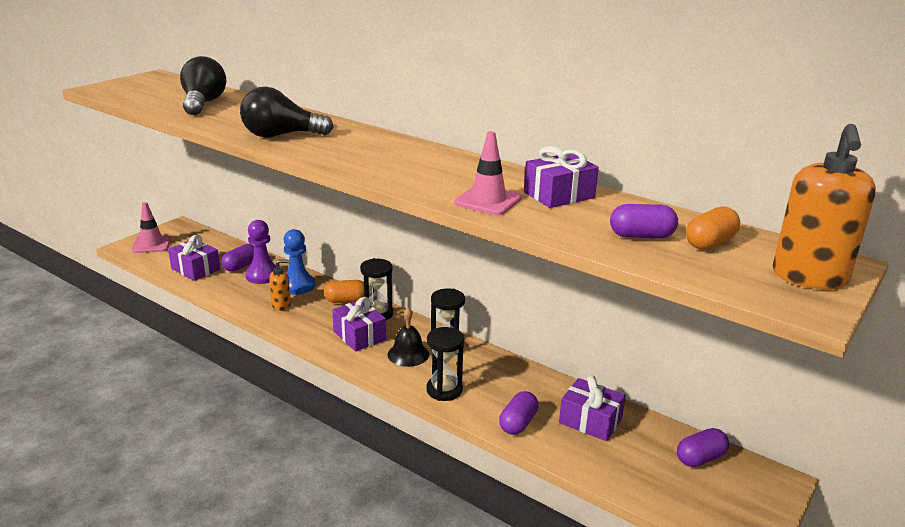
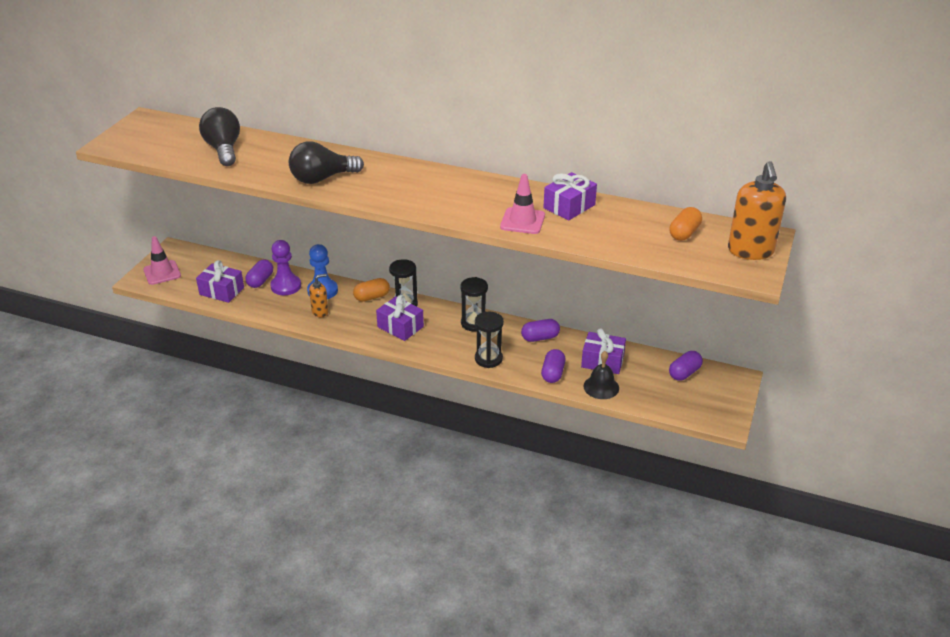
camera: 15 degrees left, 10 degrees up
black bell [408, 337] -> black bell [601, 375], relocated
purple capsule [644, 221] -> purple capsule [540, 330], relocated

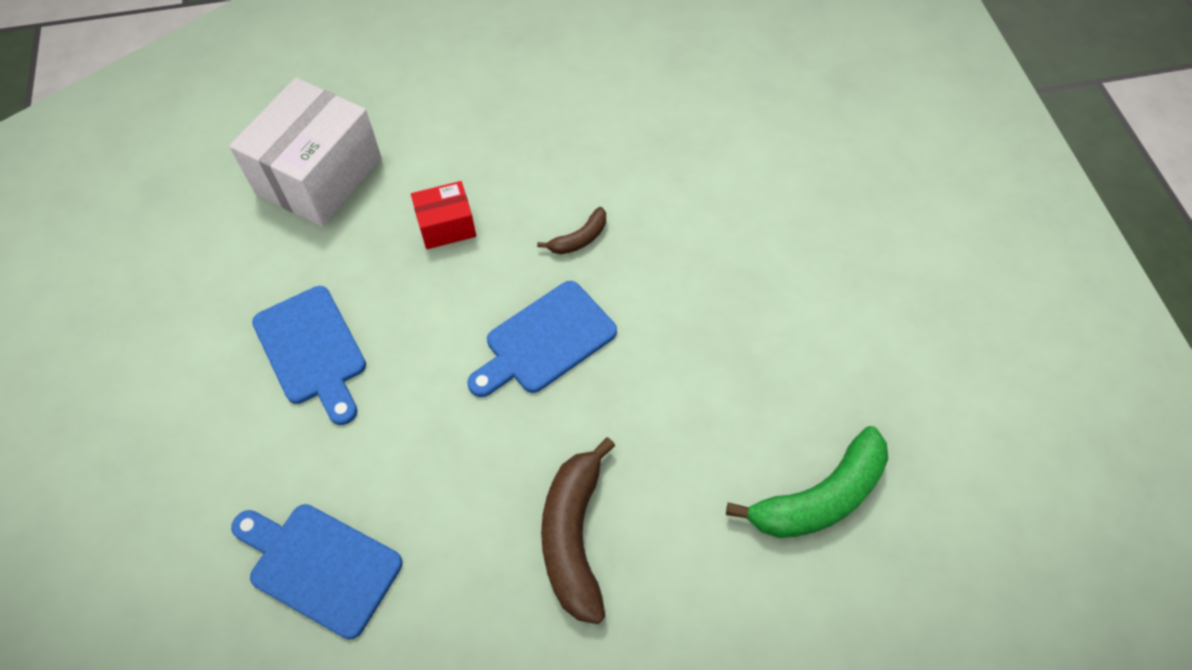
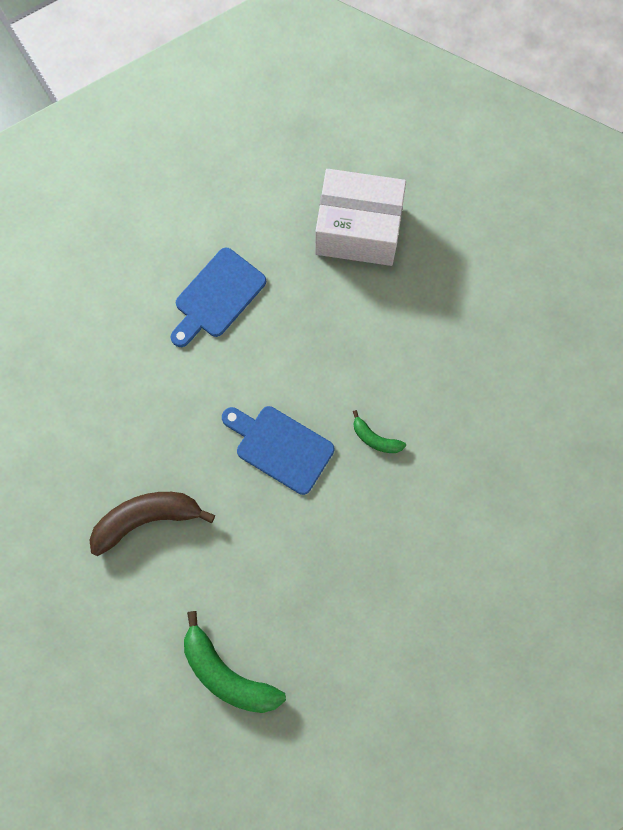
camera: 70 degrees right, 15 degrees up
blue cutting board [316, 571] -> none
red box [443, 215] -> none
brown banana [571, 230] -> green banana [379, 431]

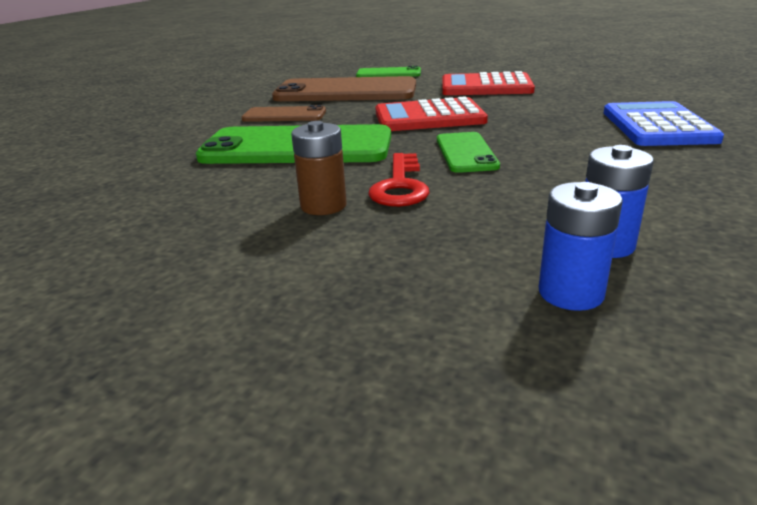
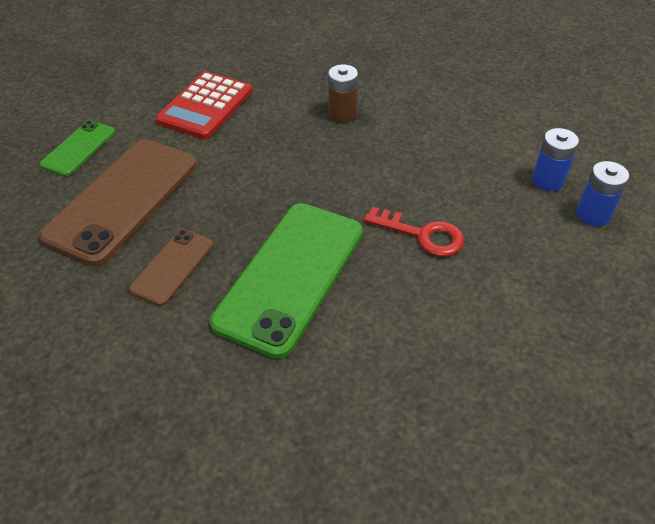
camera: 70 degrees left, 20 degrees up
brown battery [319, 168] -> brown battery [343, 93], relocated
red calculator [431, 113] -> none
green phone [468, 152] -> none
blue calculator [664, 123] -> none

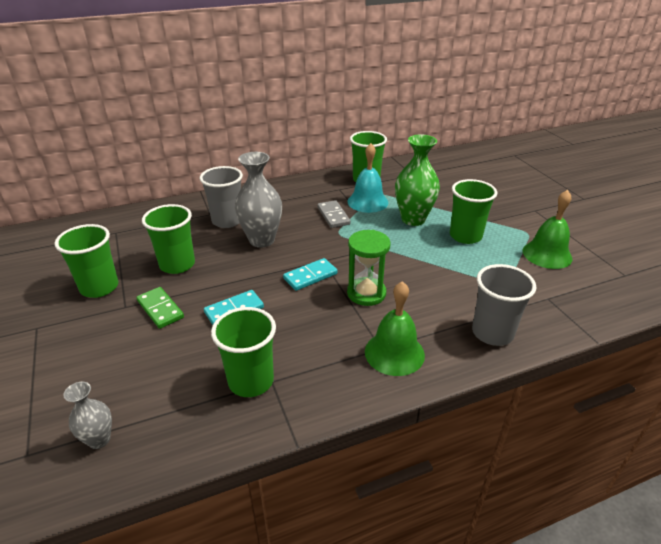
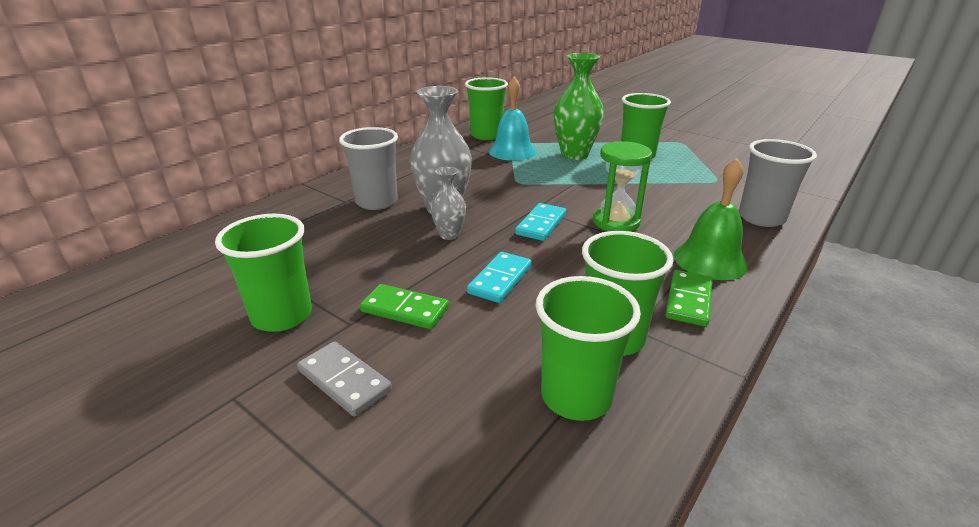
camera: 30 degrees left, 5 degrees down
grey vase [87, 415] -> grey vase [448, 203], relocated
green cup [168, 239] -> green cup [588, 348], relocated
grey domino [334, 214] -> grey domino [344, 379], relocated
green bell [547, 229] -> none
none -> green domino [689, 298]

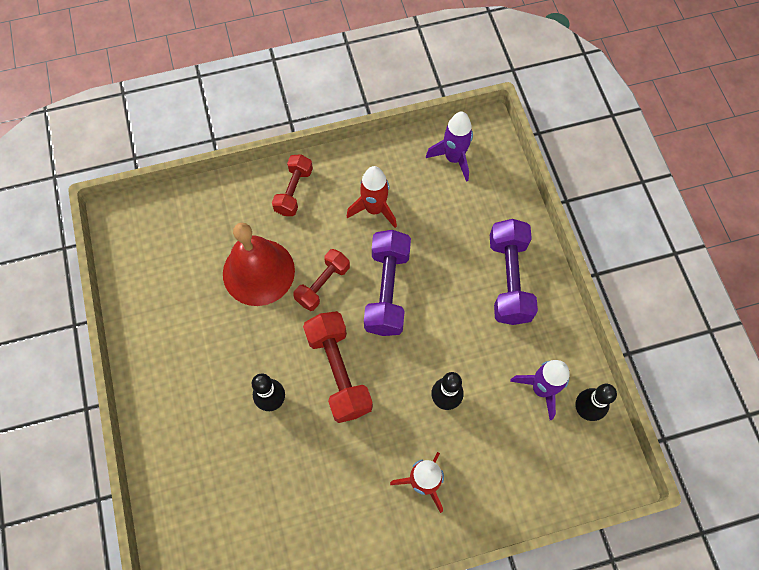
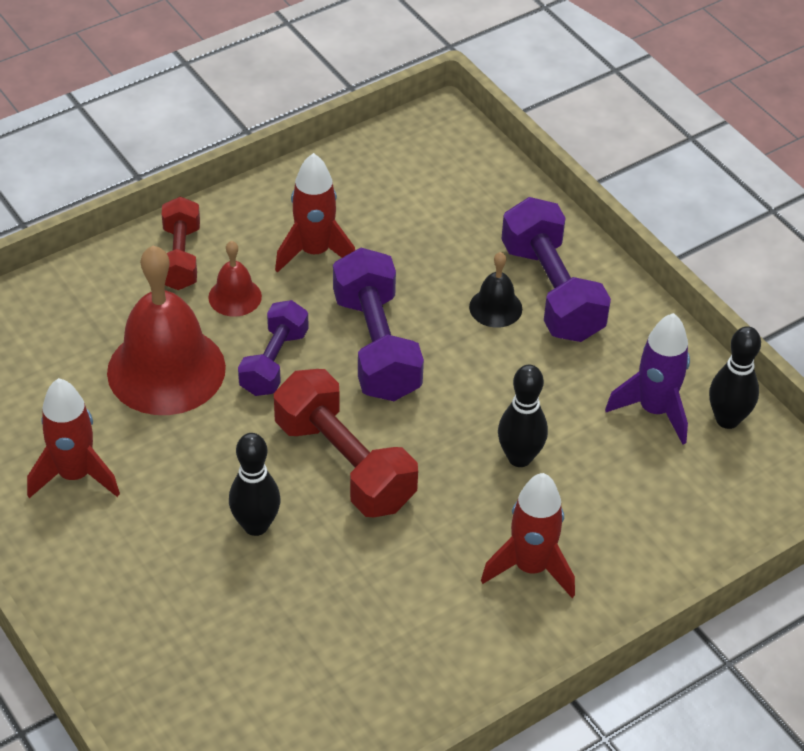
camera: 20 degrees left, 20 degrees down
red dumbbell [321, 280] -> purple dumbbell [273, 348]
purple rocket [449, 146] -> none
none -> red rocket [73, 438]
none -> red bell [235, 279]
none -> black bell [495, 290]

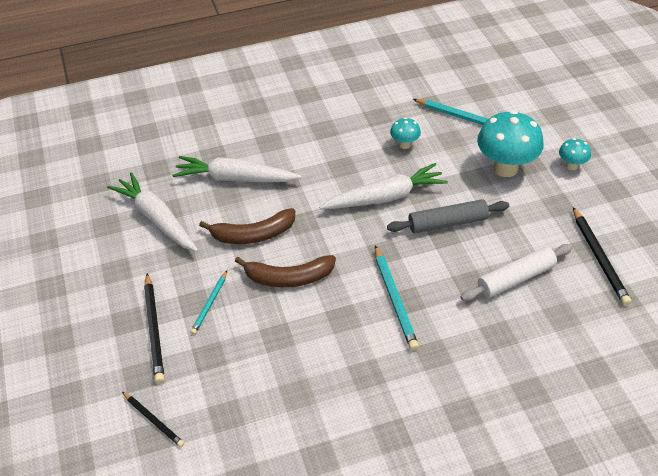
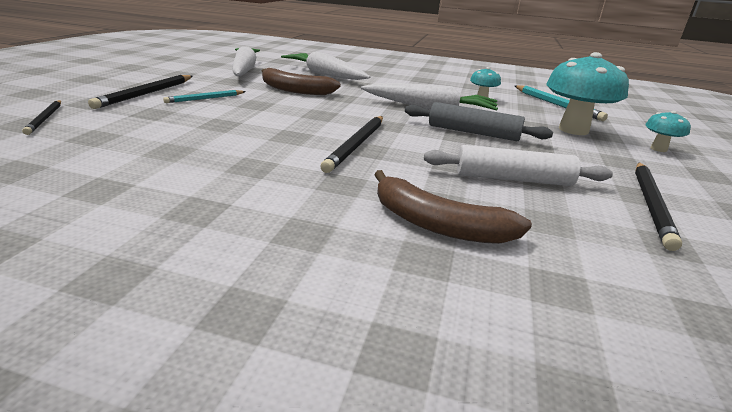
camera: 30 degrees right, 20 degrees down
brown banana [285, 271] -> brown banana [453, 207], relocated
turquoise pencil [397, 298] -> black pencil [351, 144]

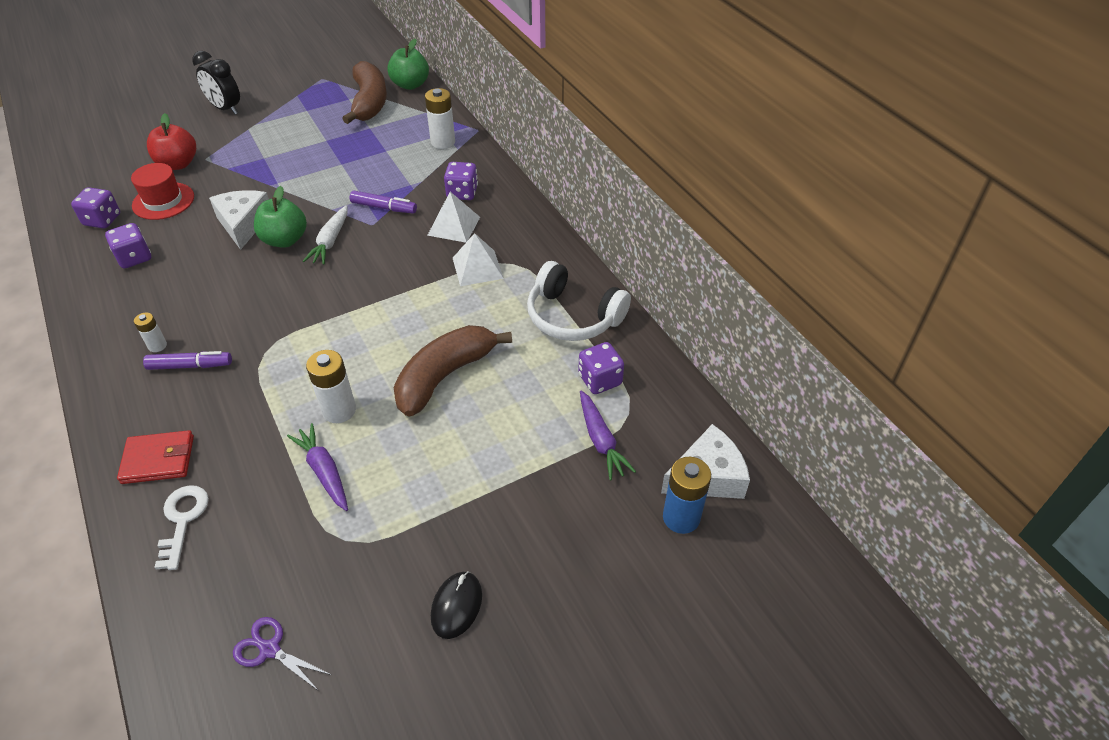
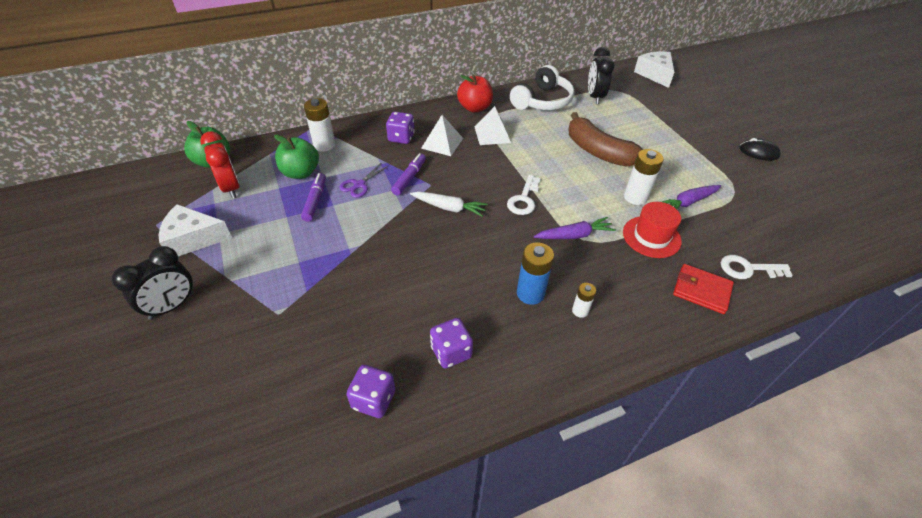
camera: 85 degrees left, 0 degrees up
red wallet [155, 457] -> red wallet [703, 289], 60 degrees counterclockwise
red hat [162, 191] -> red hat [652, 230], relocated
purple marker [187, 360] -> purple marker [313, 197], relocated
red apple [171, 141] -> red apple [475, 93], relocated
white cheese [239, 220] -> white cheese [195, 230], relocated
purple scissors [282, 654] -> purple scissors [364, 180], relocated
green apple [280, 217] -> green apple [296, 157], relocated
brown banana [364, 92] -> red clock [220, 165]
purple dice [601, 368] -> black clock [601, 75]
purple carrot [608, 435] -> purple carrot [575, 228], relocated
blue battery [687, 495] -> blue battery [535, 273], relocated
none -> white key [524, 195]

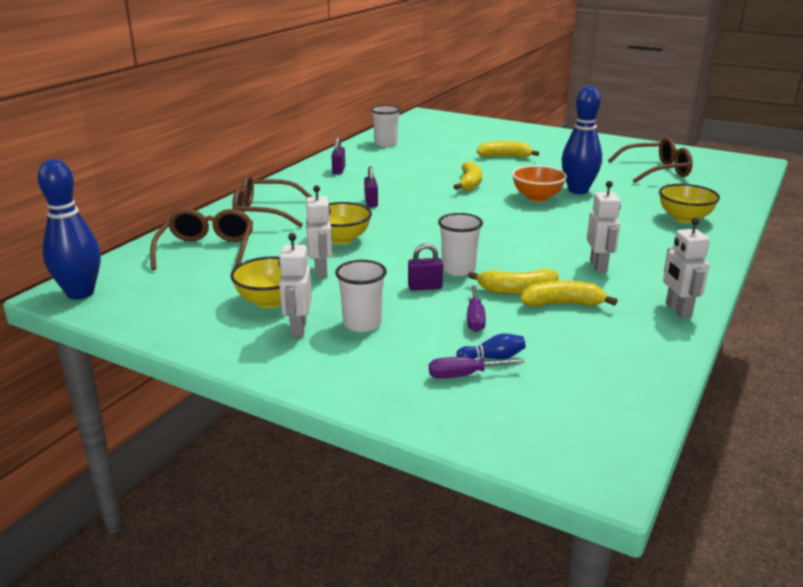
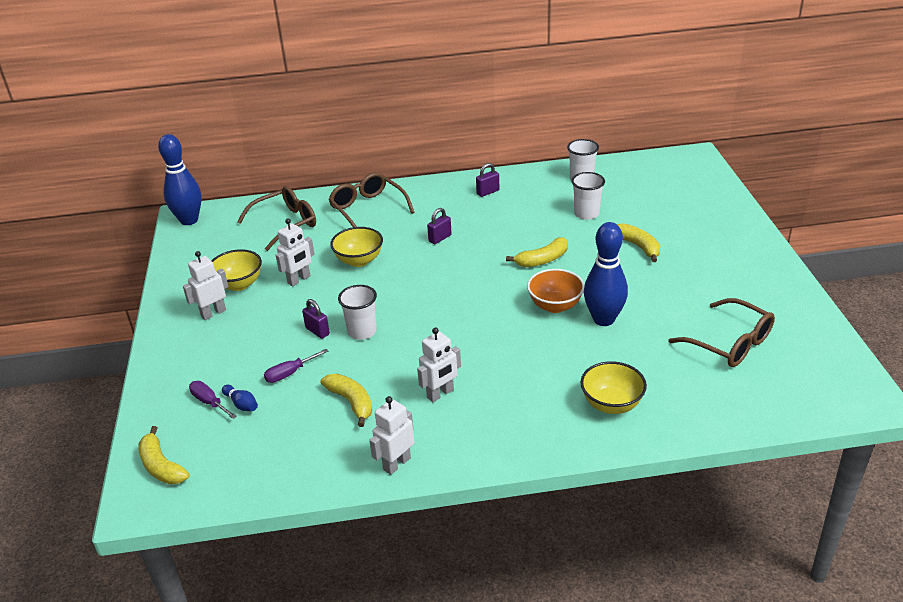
camera: 55 degrees right, 10 degrees up
white cup [361, 296] -> white cup [588, 196], relocated
yellow banana [513, 282] -> yellow banana [164, 455], relocated

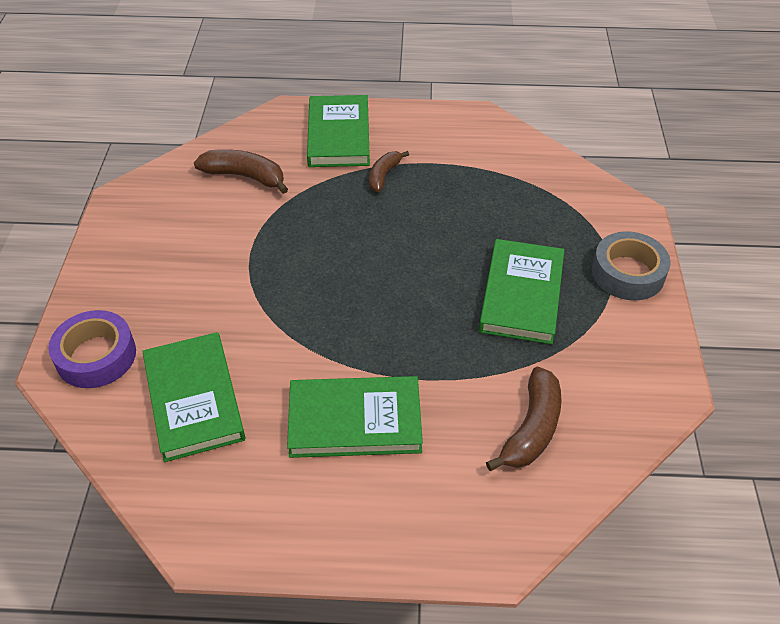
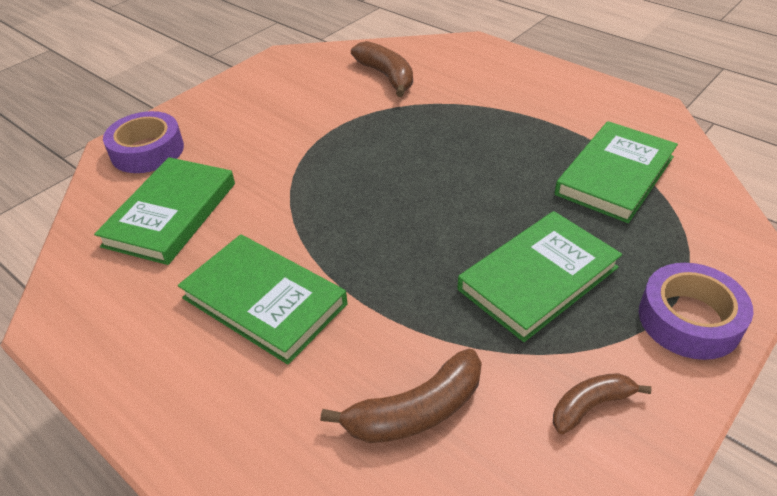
camera: 40 degrees right, 5 degrees down
green book [338, 131] -> green book [616, 172], relocated
brown banana [389, 171] -> brown banana [602, 403], relocated
grey tape [631, 265] -> purple tape [696, 311]

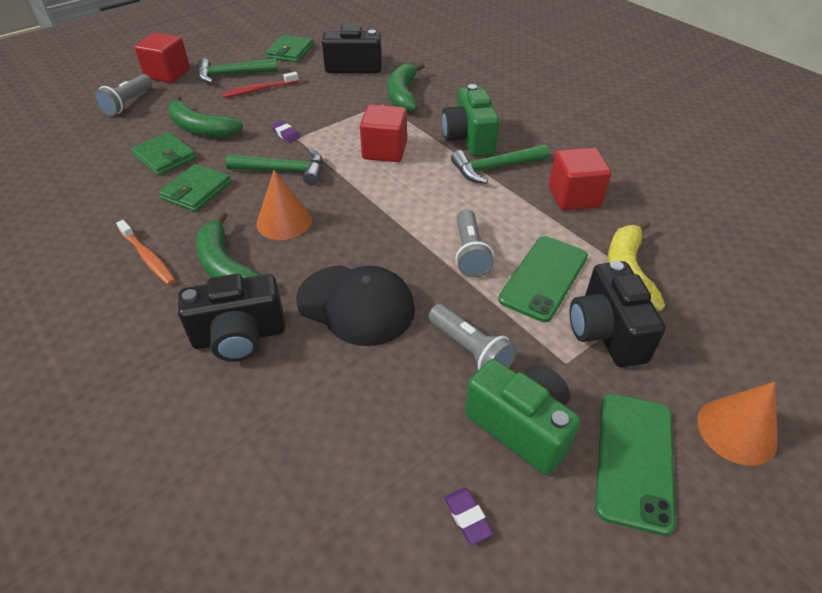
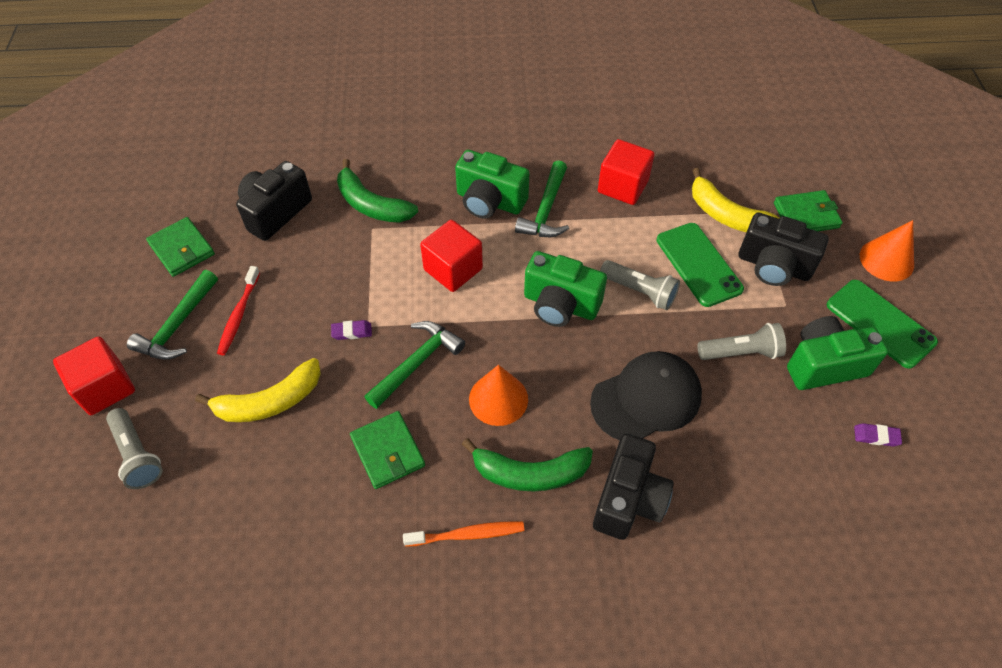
camera: 55 degrees left, 10 degrees up
green wallet [164, 154] -> green wallet [808, 210], relocated
green banana [205, 116] -> yellow banana [258, 390]
none -> green camera [565, 289]

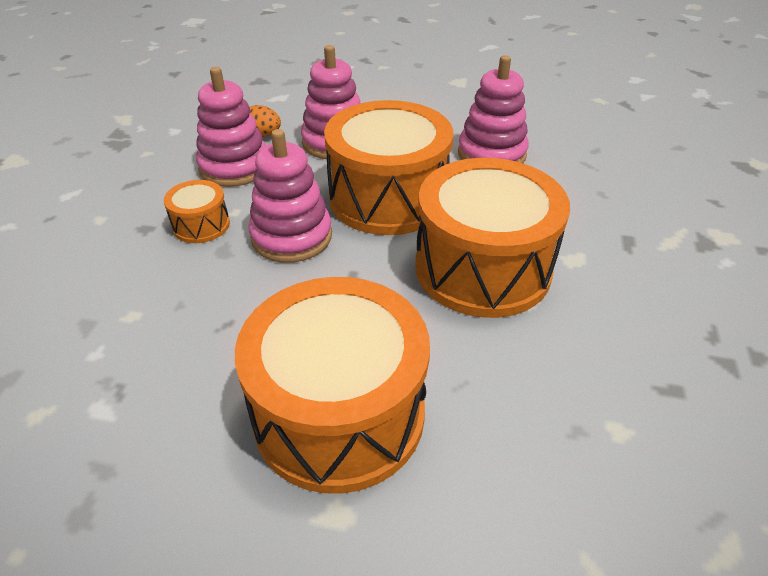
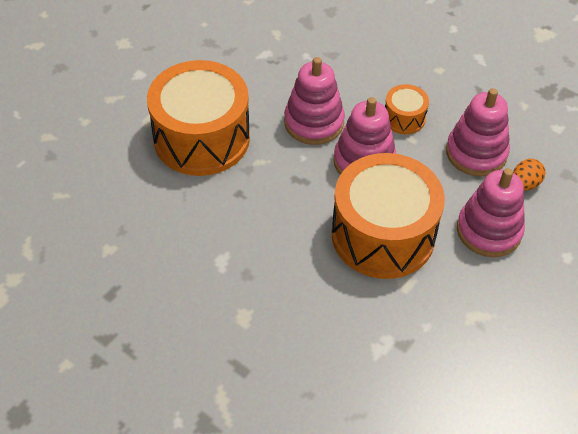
camera: 115 degrees right, 10 degrees up
orange drum [492, 238] -> none
pink stacking toy [493, 109] -> pink stacking toy [314, 101], relocated

